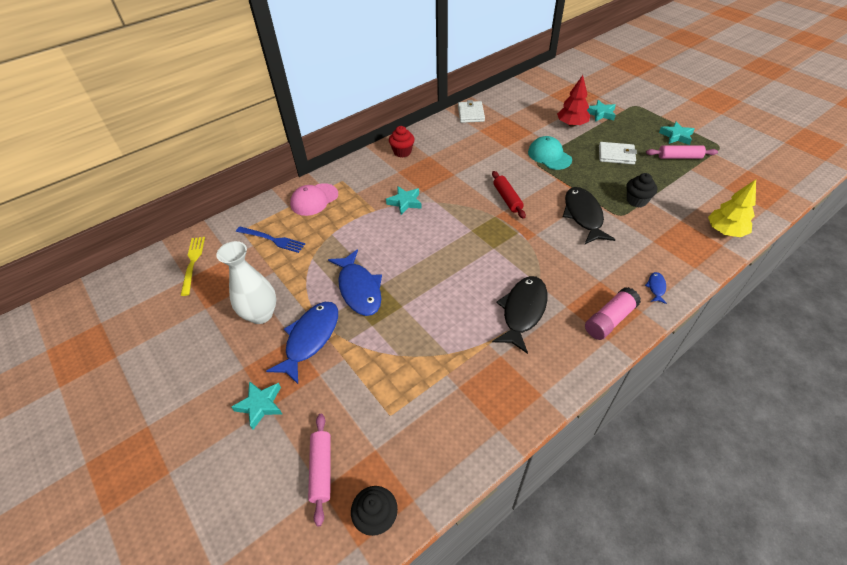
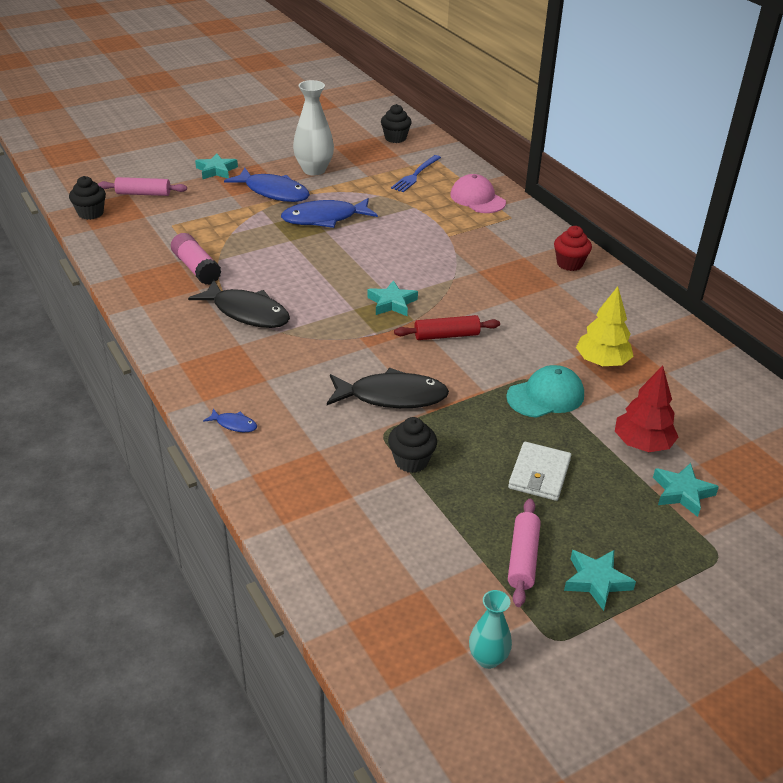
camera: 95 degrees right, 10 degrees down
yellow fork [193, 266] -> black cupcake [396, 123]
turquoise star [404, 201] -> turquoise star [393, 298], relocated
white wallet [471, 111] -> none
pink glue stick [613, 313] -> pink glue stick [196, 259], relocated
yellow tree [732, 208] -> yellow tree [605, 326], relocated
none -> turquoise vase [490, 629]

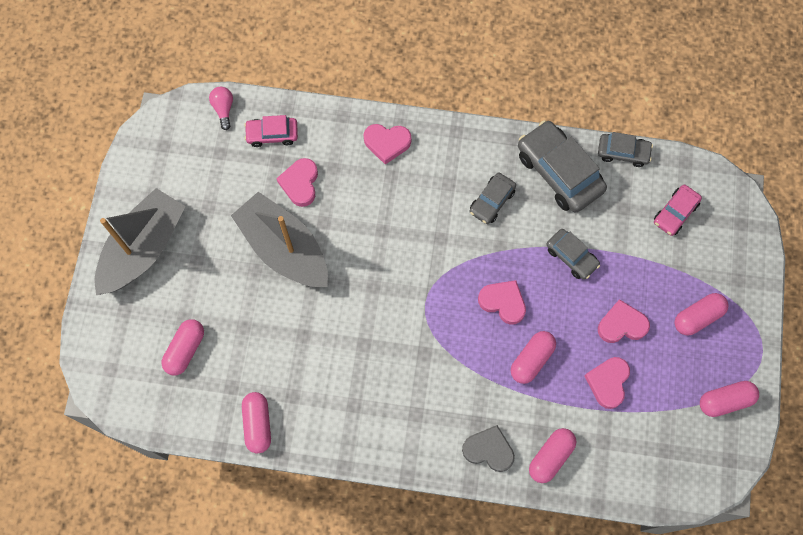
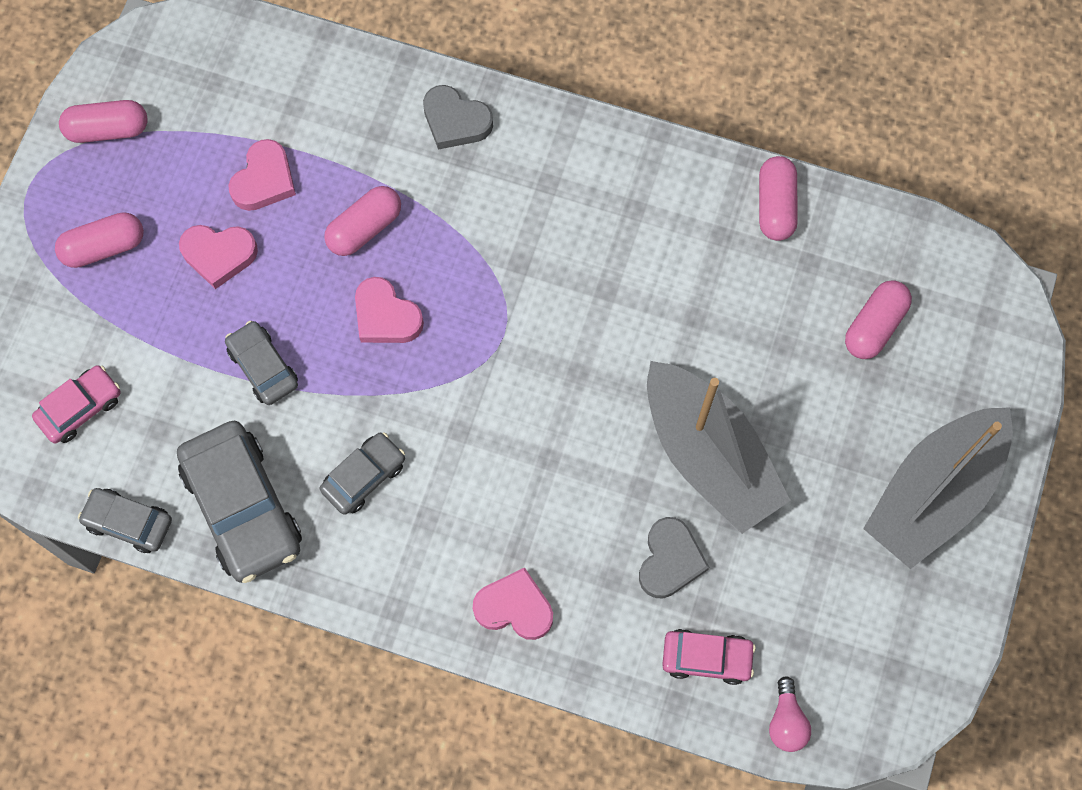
camera: 170 degrees left, 0 degrees up
pink heart [297, 182] -> grey heart [674, 557]
pink capsule [553, 455] -> none

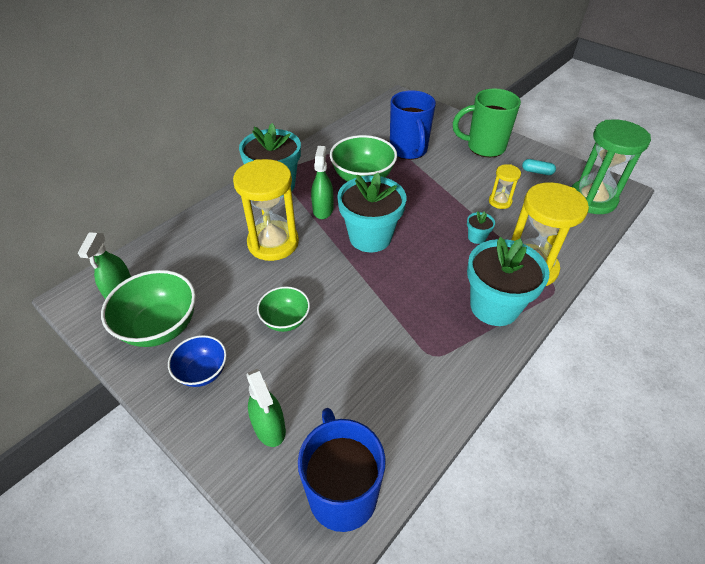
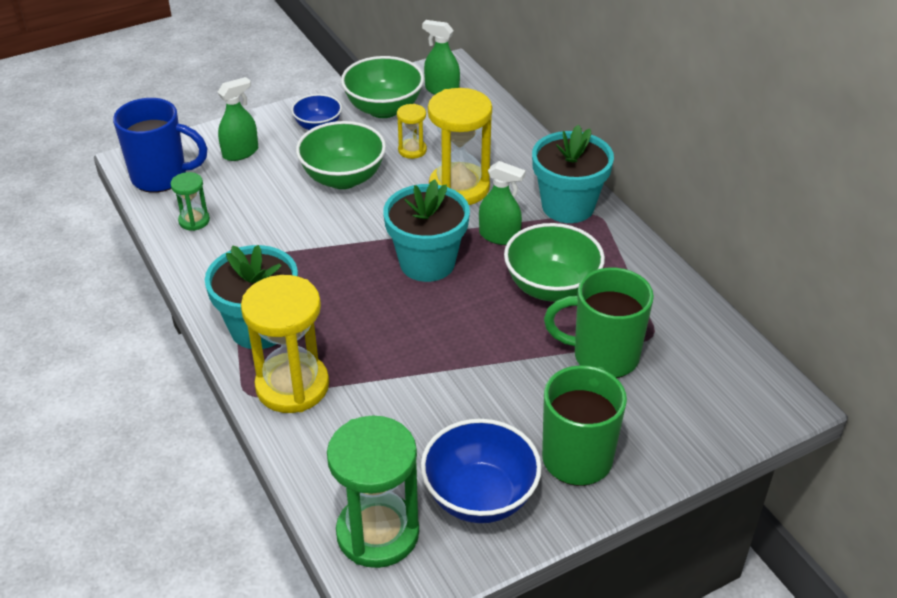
camera: 110 degrees right, 5 degrees down
green spray bottle [266, 408] -> green spray bottle [238, 119], 150 degrees clockwise
green bowl [283, 309] -> green bowl [341, 155], x1.66
blue mug [413, 125] -> green mug [599, 322]
turquoise flower pot [481, 227] -> none
yellow hourglass [505, 186] -> yellow hourglass [412, 131], relocated
turquoise capsule [539, 167] -> blue bowl [481, 471]
none -> green hourglass [190, 201]

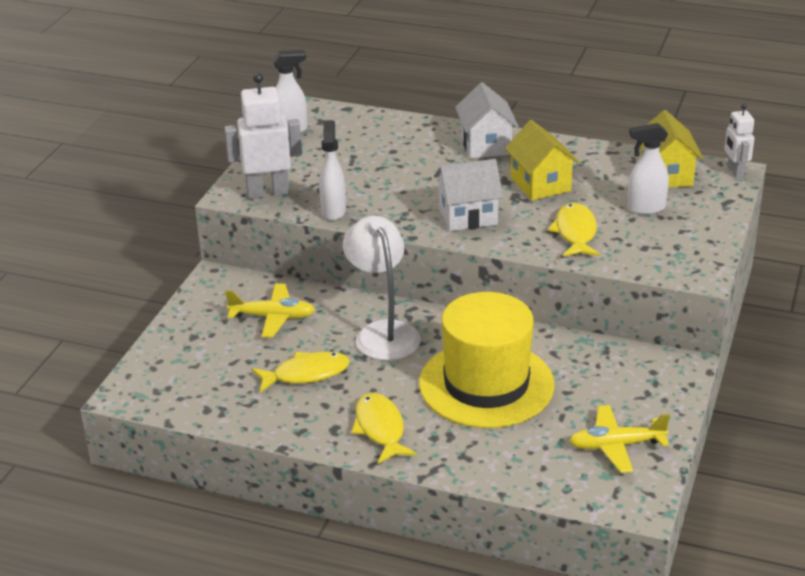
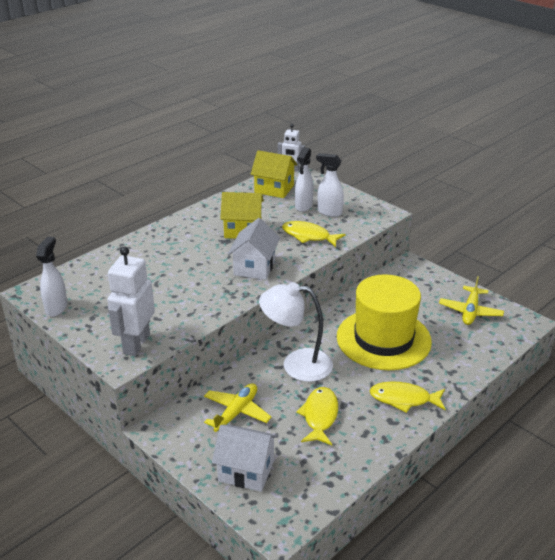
camera: 65 degrees left, 0 degrees up
white spray bottle [332, 170] -> white spray bottle [330, 185], relocated
white house [487, 120] -> white house [245, 458], relocated

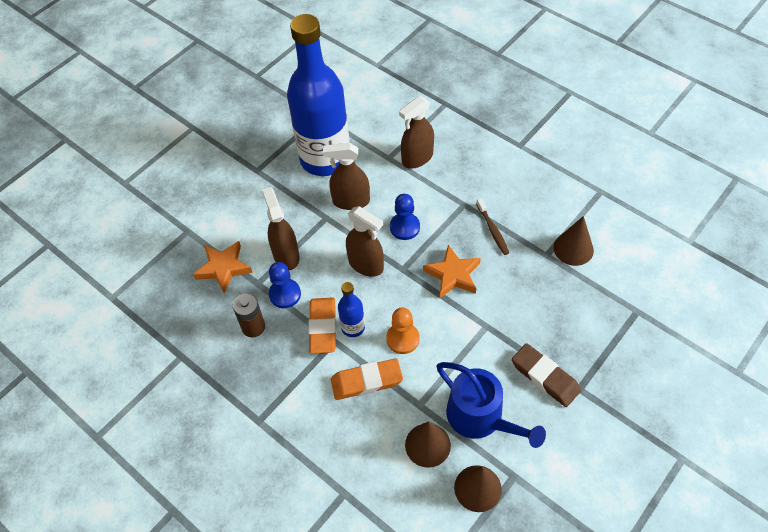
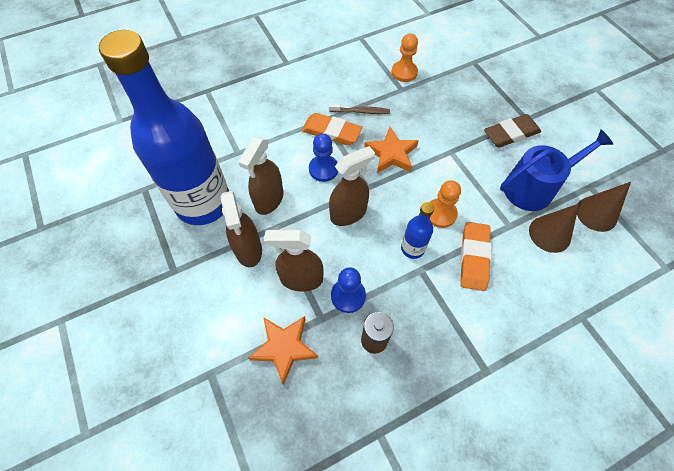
camera: 70 degrees left, 5 degrees up
orange eraser [322, 325] -> orange eraser [331, 129], relocated
brown spray bottle [416, 132] -> brown spray bottle [241, 229], relocated
brown cone [574, 241] -> orange pawn [404, 58]

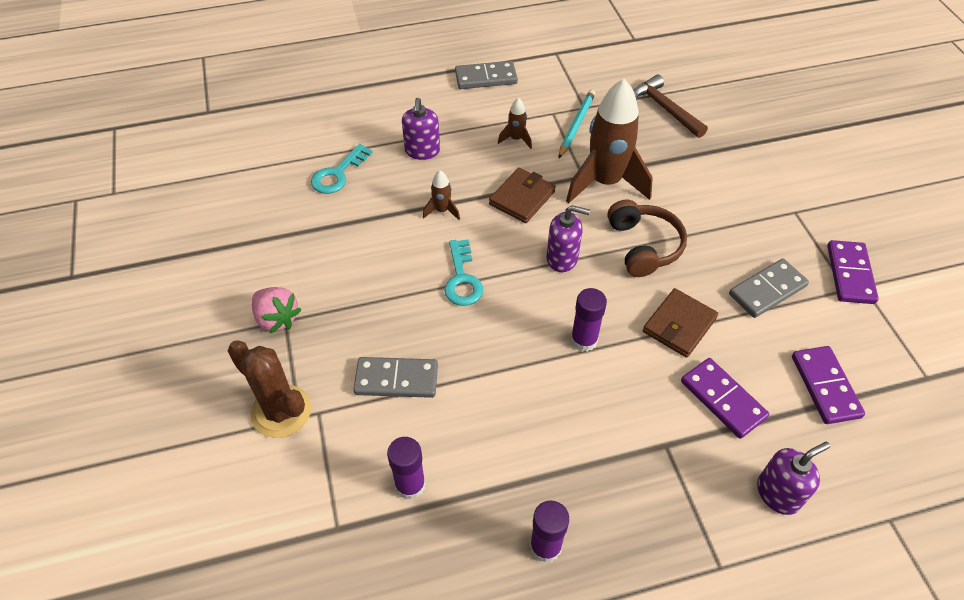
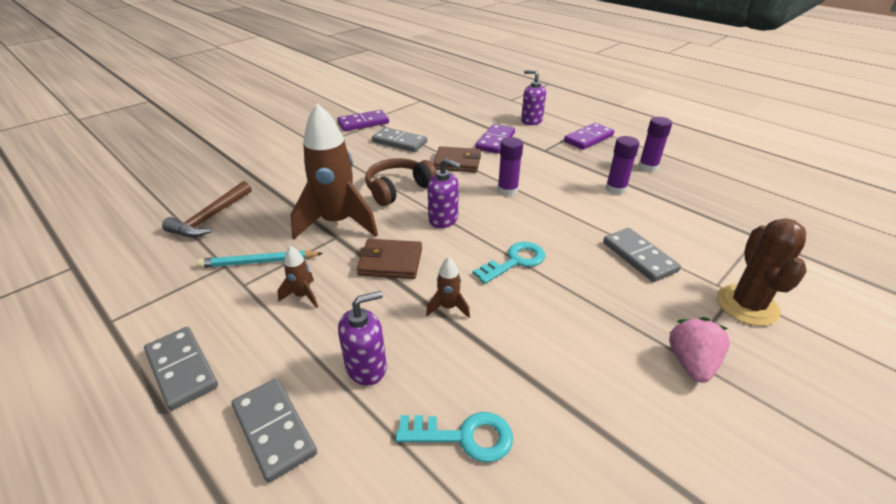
camera: 120 degrees left, 15 degrees down
purple glue stick [406, 468] -> purple glue stick [622, 165], relocated
purple soap dispenser [568, 238] -> purple soap dispenser [444, 193], 135 degrees clockwise
purple domino [828, 385] -> purple domino [589, 136], relocated
none -> grey domino [274, 430]

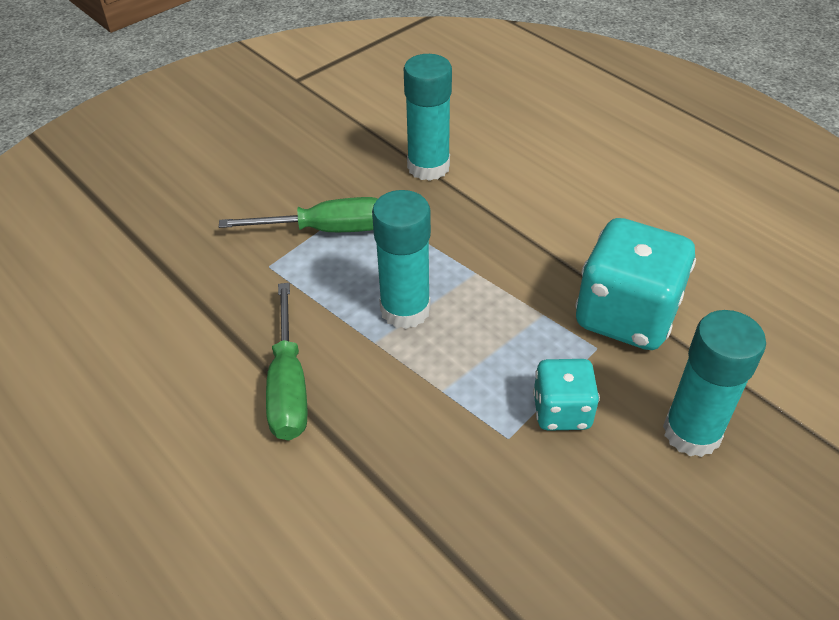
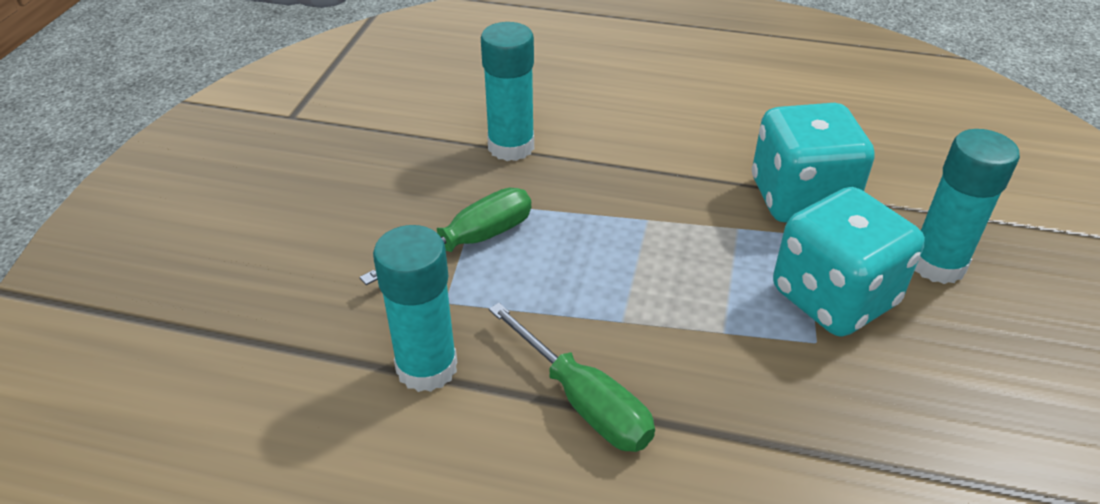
camera: 35 degrees left, 5 degrees down
turquoise glue stick [401, 259] -> turquoise glue stick [415, 308], relocated
turquoise dice [566, 395] -> turquoise dice [849, 262], x1.79

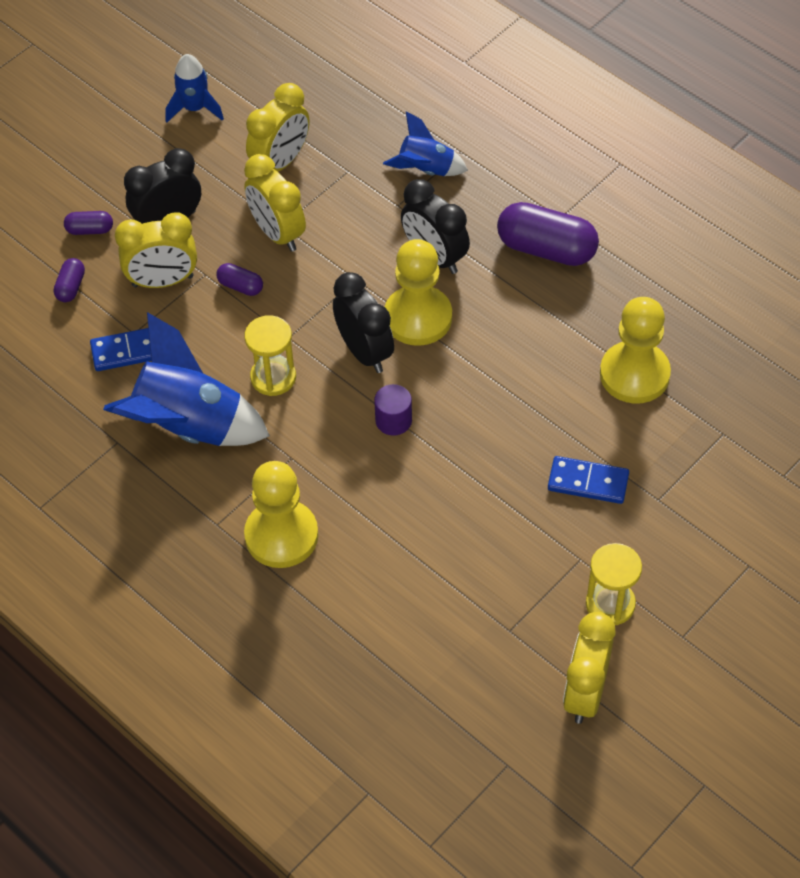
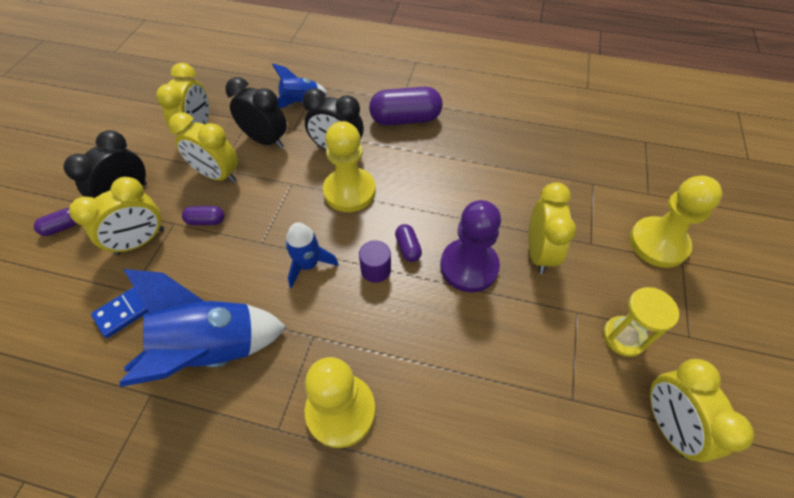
camera: 30 degrees left, 0 degrees up
purple capsule [69, 280] -> purple capsule [408, 243], relocated
blue rocket [194, 88] -> blue rocket [312, 255], relocated
yellow hourglass [270, 355] -> none
black clock [363, 322] -> black clock [256, 113], relocated
blue domino [588, 480] -> yellow clock [552, 228]
yellow pawn [635, 350] -> yellow pawn [675, 222], relocated
none -> purple pawn [470, 246]

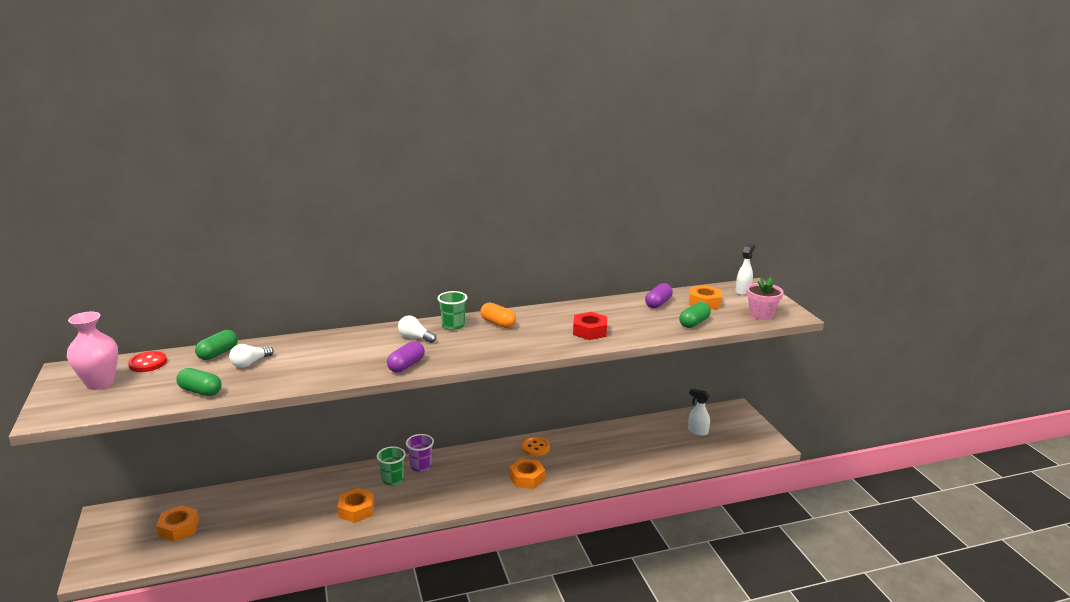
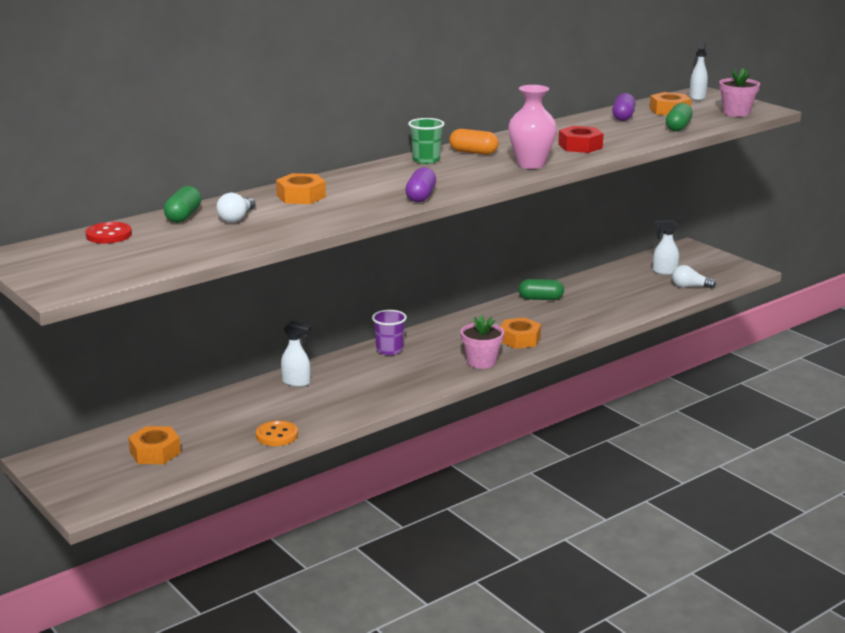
camera: 20 degrees left, 0 degrees up
pink vase [92, 351] -> pink vase [532, 127], relocated
green capsule [199, 382] -> green capsule [541, 289], relocated
orange nut [355, 505] -> orange nut [301, 188], relocated
green cup [391, 466] -> none
white light bulb [417, 329] -> white light bulb [694, 276], relocated
orange button [535, 446] -> orange button [277, 433], relocated
none -> white spray bottle [296, 354]
none -> pink flower pot [482, 342]

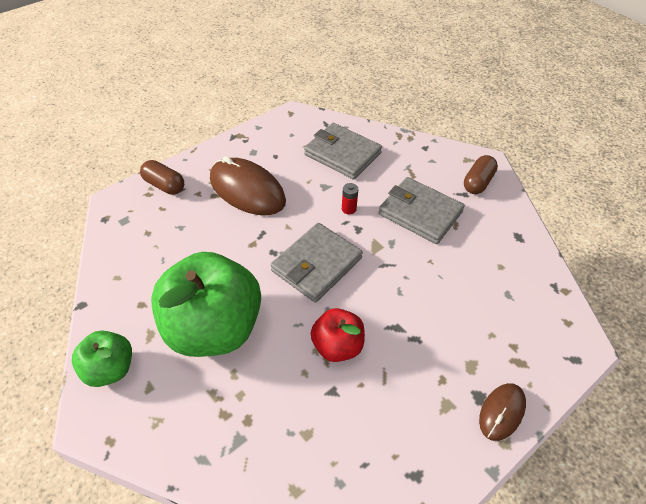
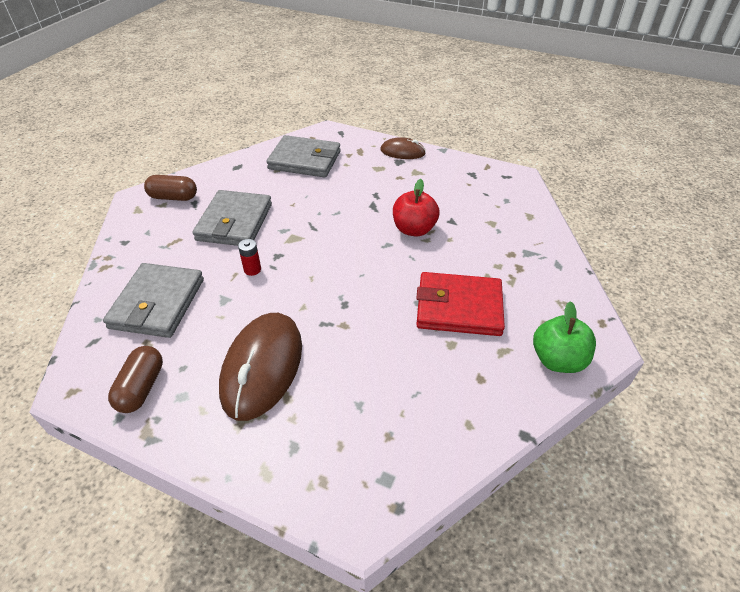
camera: 115 degrees left, 5 degrees down
brown capsule [162, 177] -> brown capsule [135, 379], relocated
green apple [206, 304] -> red wallet [460, 304]
grey wallet [316, 263] -> grey wallet [303, 156], relocated

